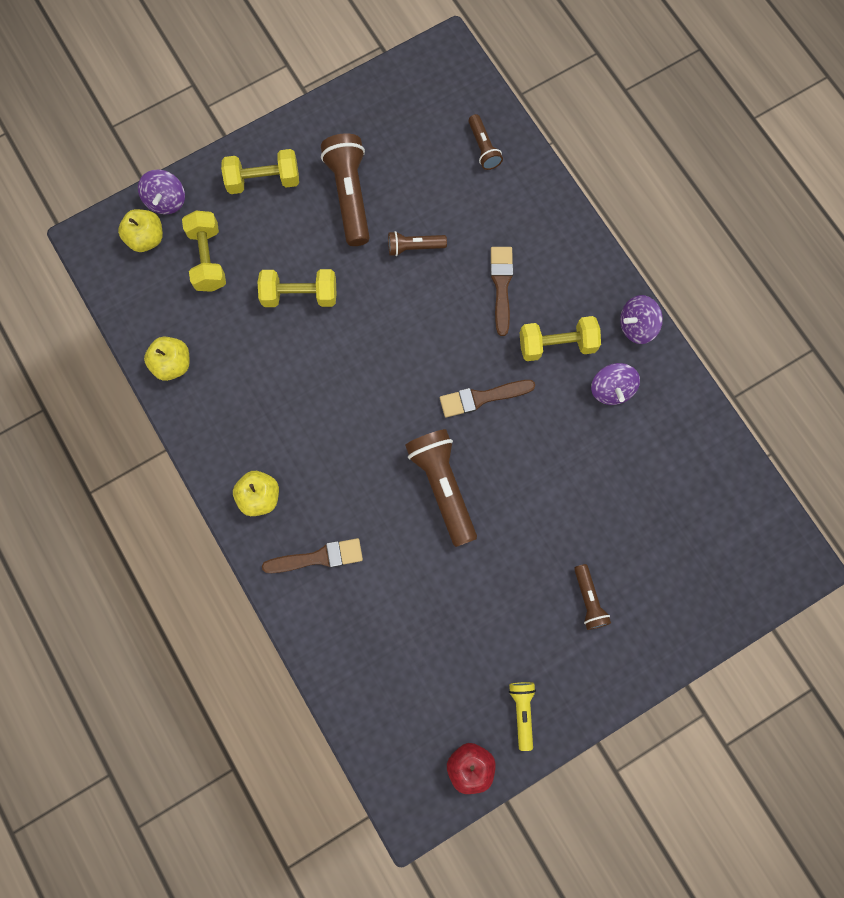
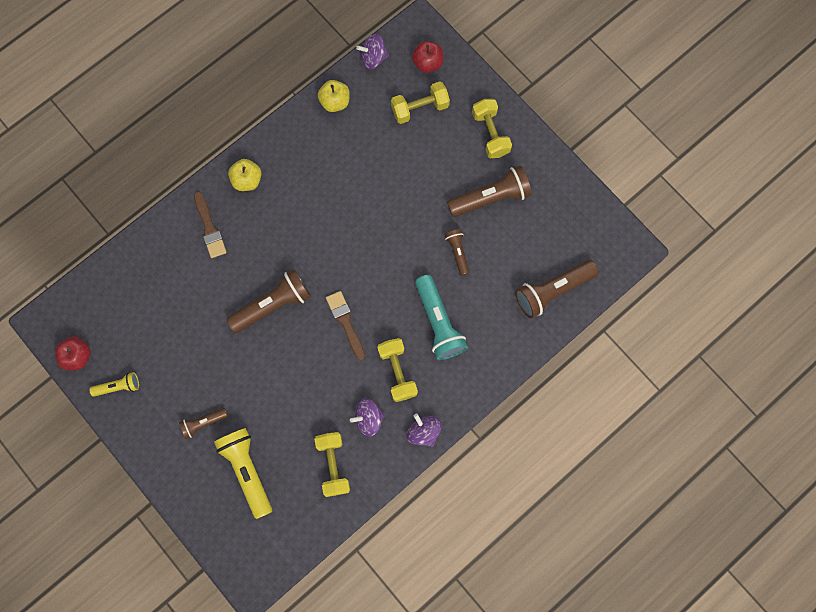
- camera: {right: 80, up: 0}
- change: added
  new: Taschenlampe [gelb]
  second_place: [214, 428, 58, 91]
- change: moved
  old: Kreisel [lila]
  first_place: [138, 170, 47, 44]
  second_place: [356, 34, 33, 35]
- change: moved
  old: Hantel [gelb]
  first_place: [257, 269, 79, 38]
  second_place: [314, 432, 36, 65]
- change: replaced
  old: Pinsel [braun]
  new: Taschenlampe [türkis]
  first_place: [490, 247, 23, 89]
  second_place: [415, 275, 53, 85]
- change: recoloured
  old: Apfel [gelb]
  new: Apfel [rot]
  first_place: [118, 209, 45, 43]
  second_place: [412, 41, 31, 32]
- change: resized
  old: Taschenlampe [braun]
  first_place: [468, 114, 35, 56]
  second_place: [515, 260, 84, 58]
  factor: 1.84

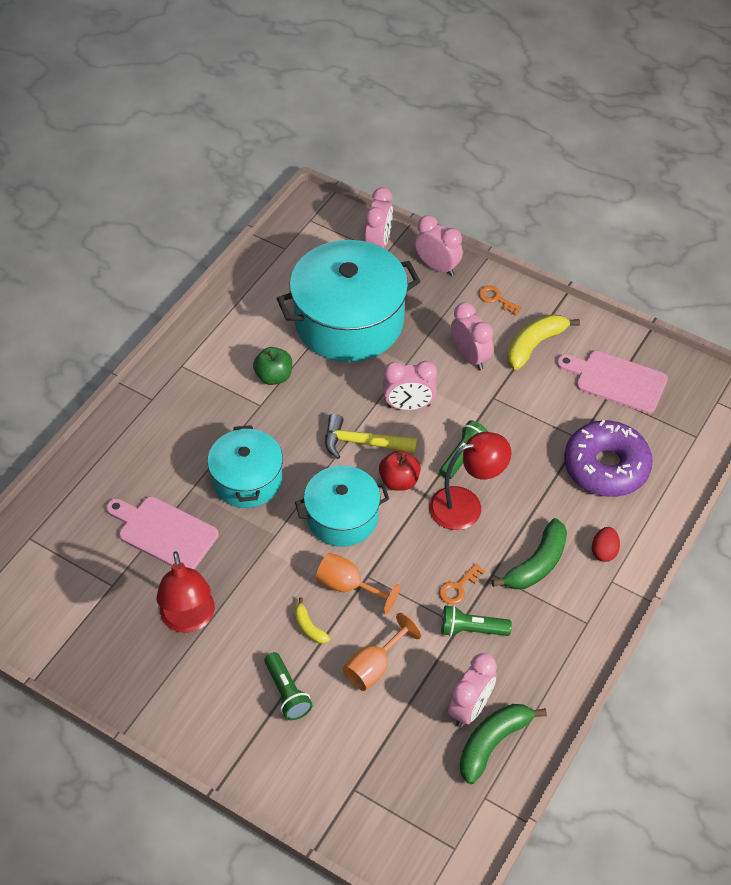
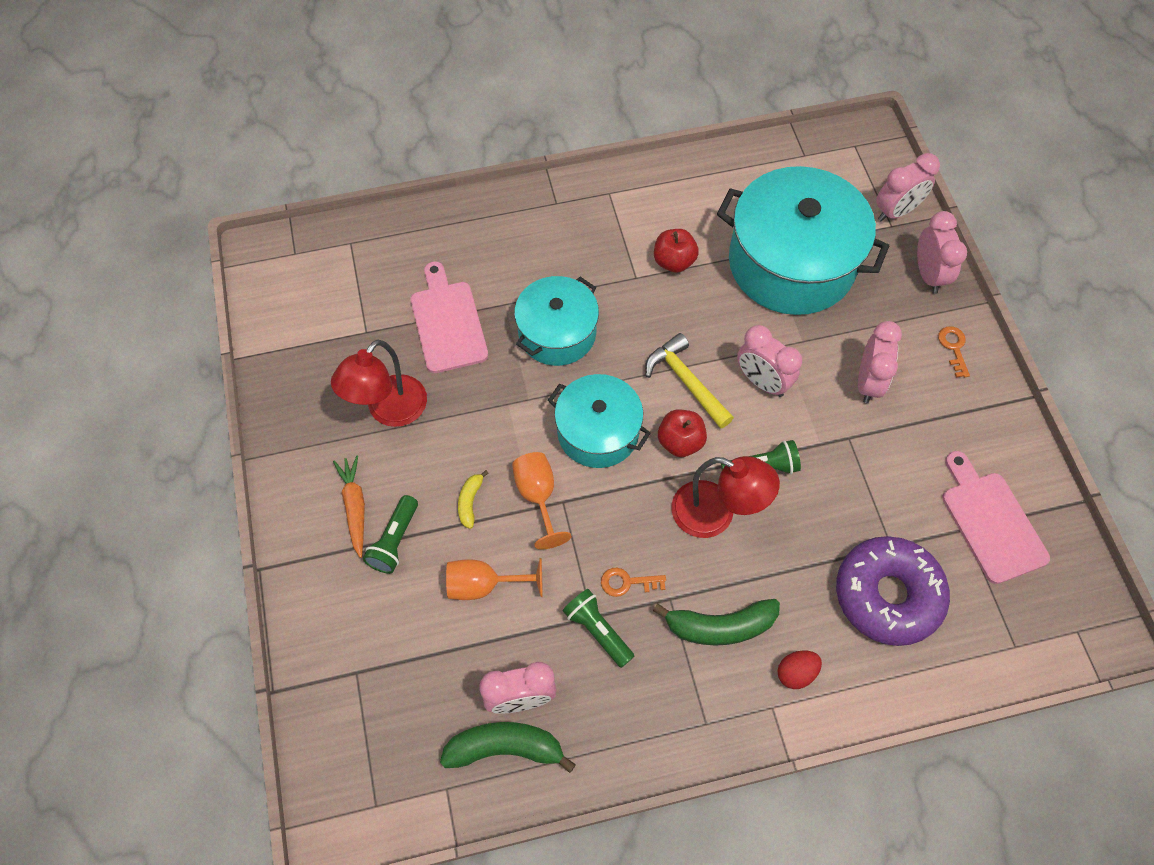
- camera: {right: 45, up: 10}
- change: removed
  old: Banane [gelb]
  first_place: [507, 314, 73, 56]
- change: added
  new: Karotte [orange]
  second_place: [333, 456, 32, 102]
- change: recoloured
  old: Apfel [grün]
  new: Apfel [rot]
  first_place: [253, 347, 39, 38]
  second_place: [654, 229, 45, 44]

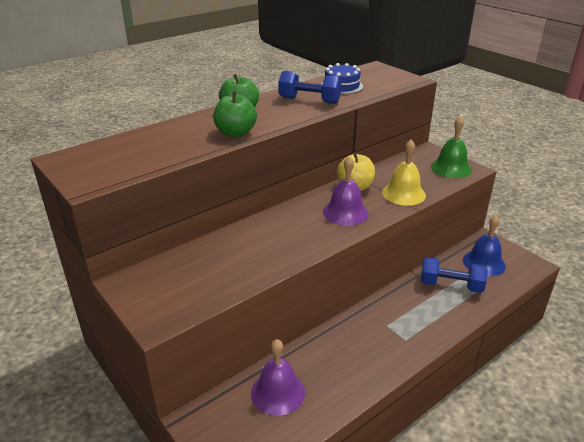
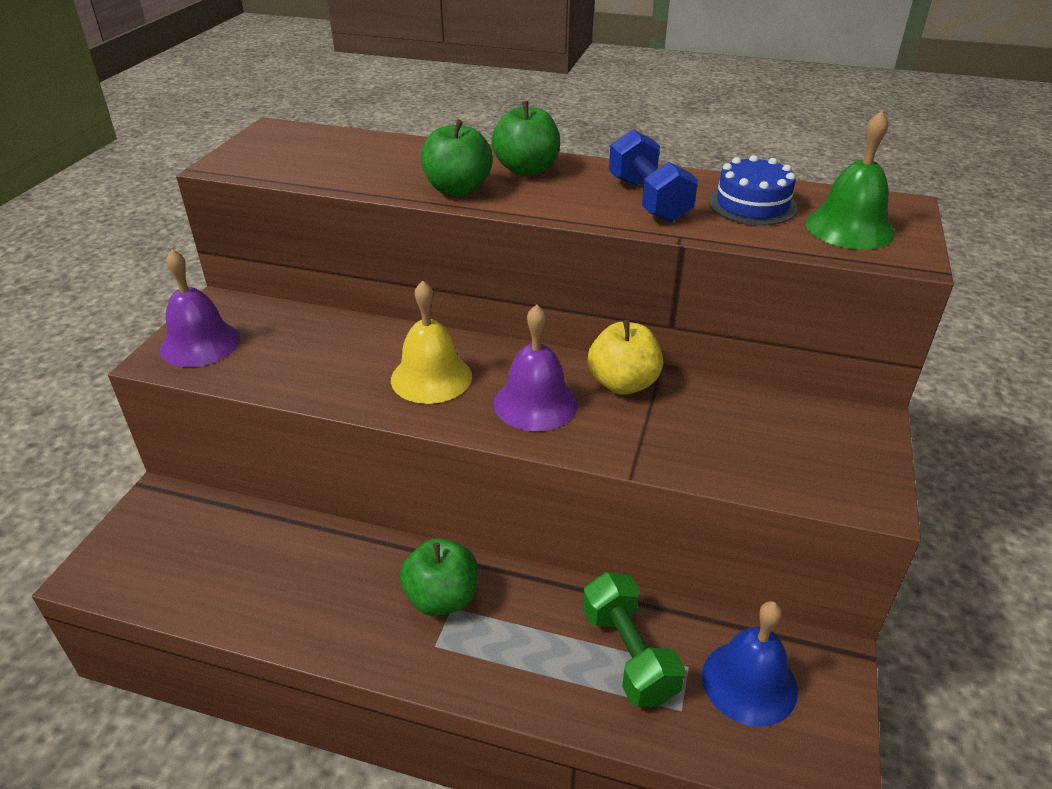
- camera: {right: 55, up: 5}
- change: added
  new: Apfel [grün]
  second_place: [400, 538, 78, 78]
- change: moved
  old: Glocke [lila]
  first_place: [251, 339, 54, 77]
  second_place: [160, 249, 80, 118]
- change: moved
  old: Glocke [gelb]
  first_place: [382, 140, 44, 66]
  second_place: [391, 281, 81, 123]
- change: moved
  old: Glocke [grün]
  first_place: [431, 116, 41, 62]
  second_place: [806, 111, 89, 139]
- change: recoloured
  old: Hantel [blau]
  new: Hantel [grün]
  first_place: [421, 257, 67, 36]
  second_place: [583, 572, 102, 135]

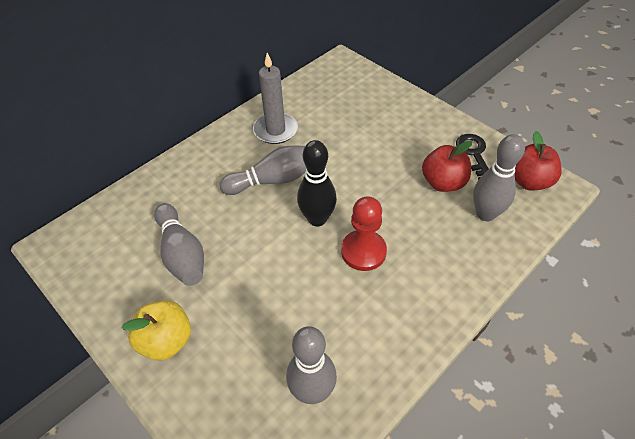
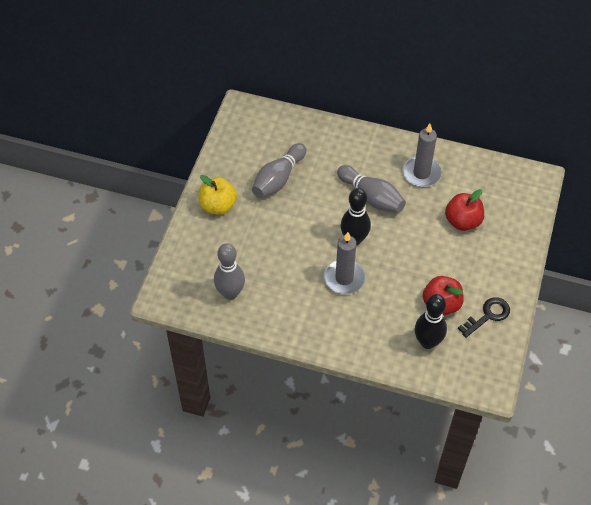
- camera: {right: 60, up: 5}
- change: moved
  old: Apfel [rot]
  first_place: [514, 131, 48, 60]
  second_place: [445, 189, 39, 42]
- change: replaced
  old: Bauer [rot]
  new: Kerze [grau]
  first_place: [341, 196, 46, 75]
  second_place: [324, 232, 41, 62]
- change: recoloured
  old: Bowlingkegel [grau]
  new: Bowlingkegel [schwarz]
  first_place: [473, 134, 52, 87]
  second_place: [415, 294, 32, 55]

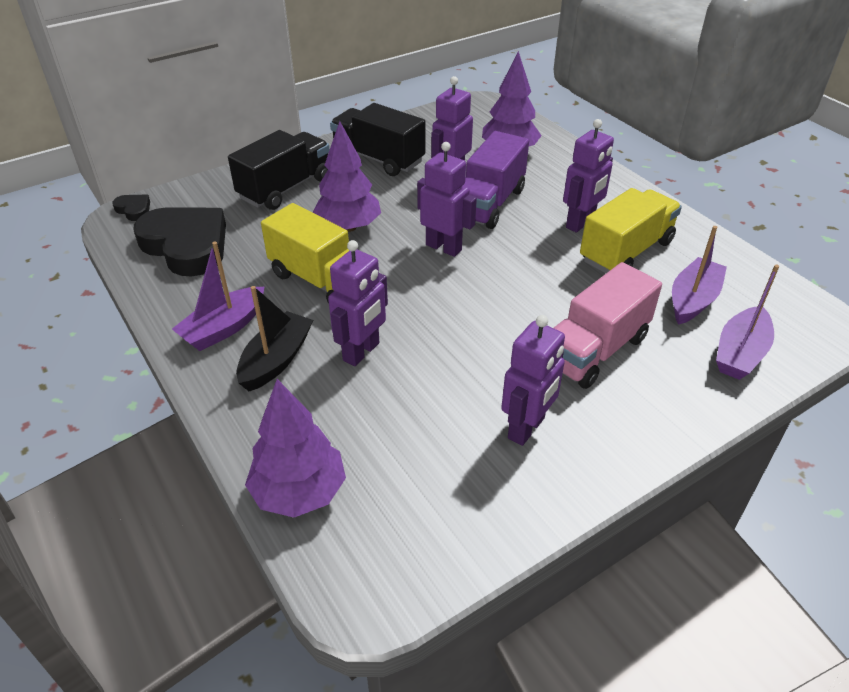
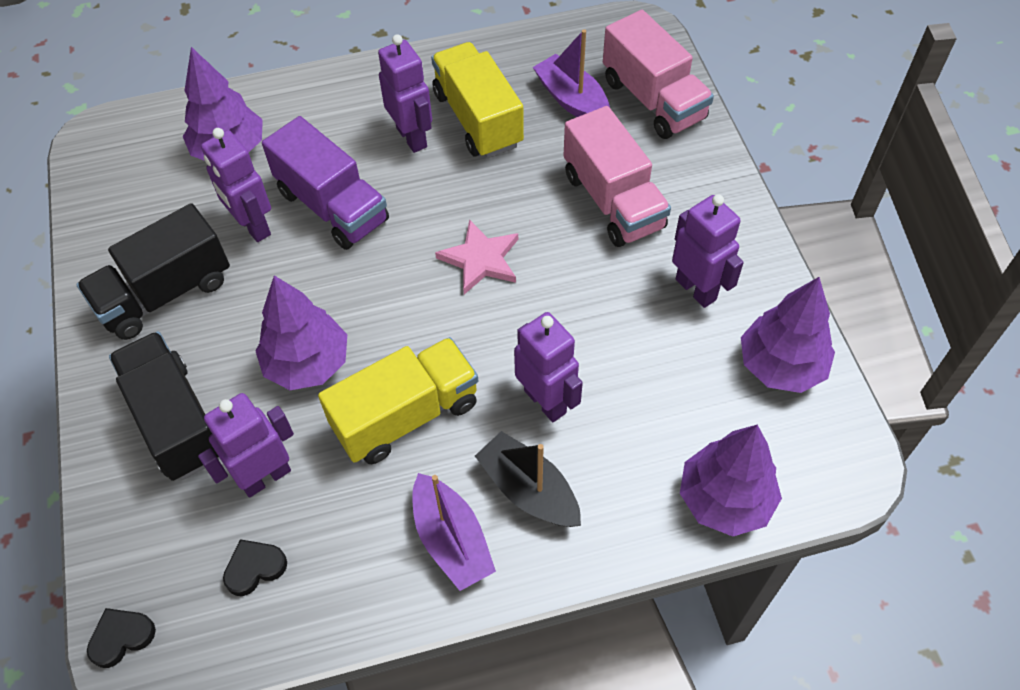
- camera: {right: -70, up: 15}
- change: added
  new: Stern [rosa]
  second_place: [435, 219, 83, 75]
- change: added
  new: Baum [lila]
  second_place: [741, 277, 94, 116]
- change: moved
  old: Roboter [lila]
  first_place: [417, 142, 60, 115]
  second_place: [198, 393, 96, 105]
- change: replaced
  old: Boot [lila]
  new: Lastwagen [rosa]
  first_place: [716, 265, 63, 115]
  second_place: [603, 10, 111, 129]
- change: resized
  old: Herz [schwarz]
  first_place: [134, 208, 92, 69]
  second_place: [223, 539, 64, 57]
  factor: 0.42

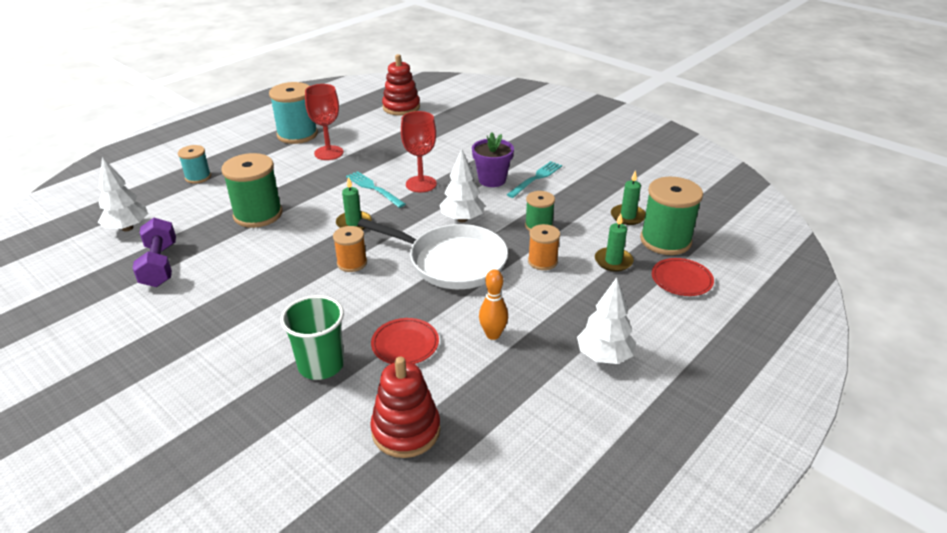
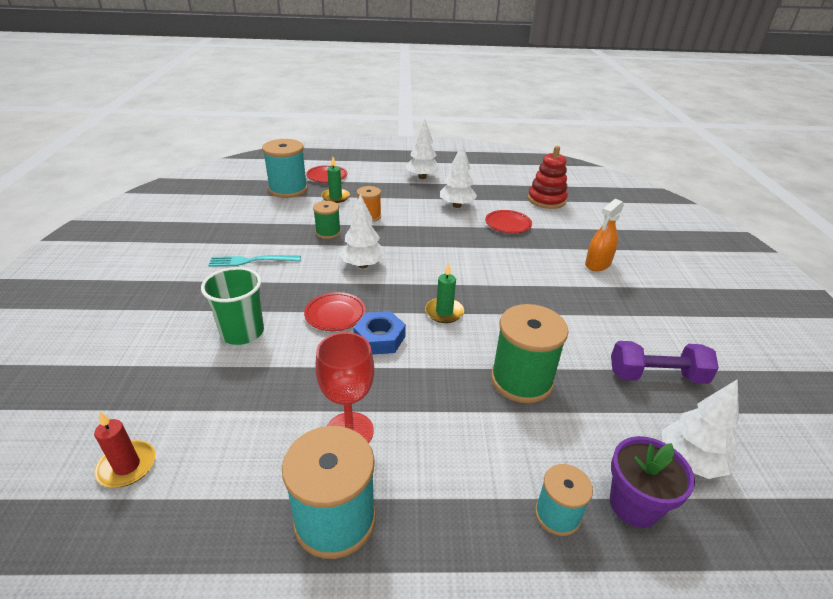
- camera: {right: -135, up: 0}
- change: removed
  old: Garnrolle [orange]
  first_place: [333, 226, 34, 46]
- change: removed
  old: Pfanne [weiß]
  first_place: [358, 218, 150, 71]
- change: removed
  old: Kerze [grün]
  first_place: [611, 171, 35, 54]
- change: added
  new: Sprühflasche [orange]
  second_place: [585, 199, 39, 72]
- change: moved
  old: Becher [grün]
  first_place: [281, 295, 63, 85]
  second_place: [201, 267, 63, 78]
- change: moved
  old: Blumentopf [lila]
  first_place: [472, 133, 42, 54]
  second_place: [610, 436, 85, 92]
- change: replaced
  old: Gabel [türkis]
  new: Sechskantmutter [blau]
  first_place: [346, 171, 60, 37]
  second_place: [354, 311, 52, 44]
- change: replaced
  old: Stapelspielzeug [rot]
  new: Kerze [rot]
  first_place: [382, 54, 38, 62]
  second_place: [94, 411, 62, 77]
- change: replaced
  old: Kelch [rot]
  new: Teller [rot]
  first_place: [401, 111, 36, 81]
  second_place: [304, 292, 62, 39]
- change: replaced
  old: Bowlingkegel [orange]
  new: Baum [weiß]
  first_place: [479, 269, 29, 71]
  second_place: [440, 143, 37, 65]
- change: recoloured
  old: Garnrolle [grün]
  new: Garnrolle [türkis]
  first_place: [640, 177, 63, 78]
  second_place: [262, 139, 46, 59]
- change: turned
  old: Hantel [lila]
  first_place: [133, 218, 43, 69]
  second_place: [611, 341, 108, 43]
  degrees: 60

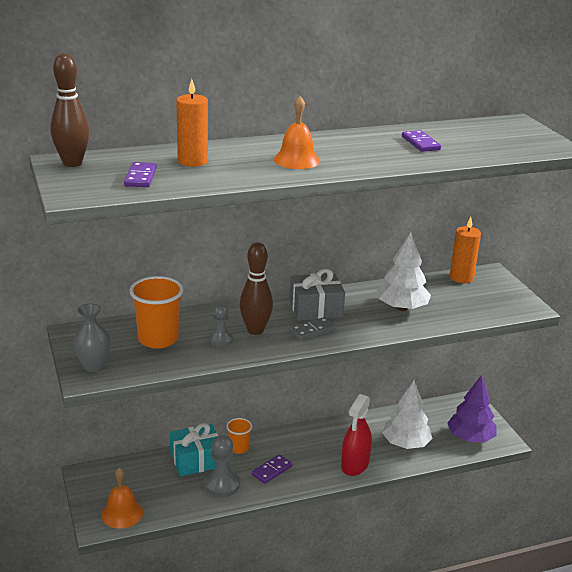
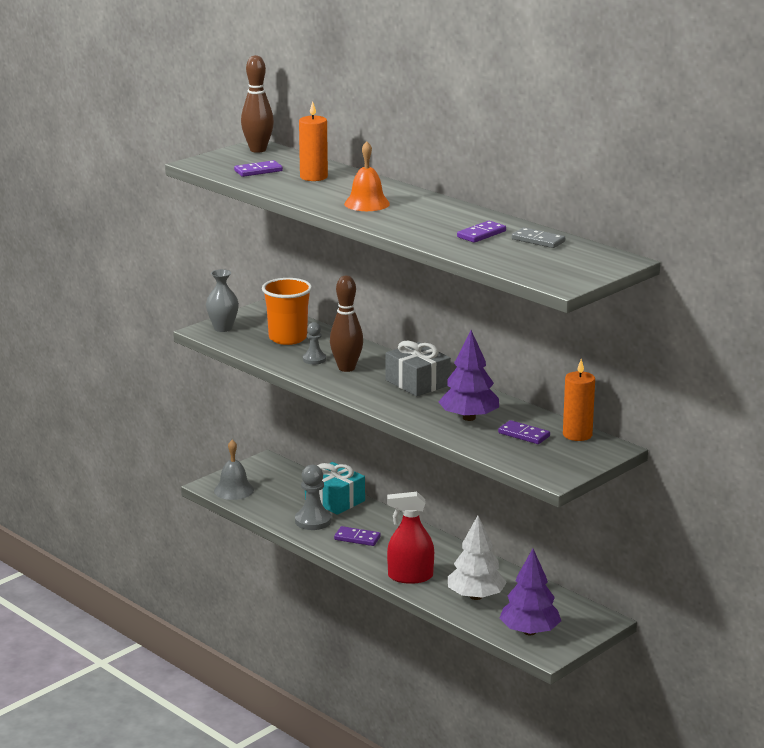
- camera: {right: 65, up: -5}
- change: removed
  old: Becher [orange]
  first_place: [226, 418, 26, 36]
- change: added
  new: Dominostein [lila]
  second_place: [498, 420, 52, 24]
- change: moved
  old: Dominostein [grau]
  first_place: [289, 317, 47, 24]
  second_place: [512, 227, 53, 21]
- change: recoloured
  old: Glocke [orange]
  new: Glocke [grau]
  first_place: [101, 468, 42, 61]
  second_place: [214, 440, 40, 60]
- change: recoloured
  old: Baum [weiß]
  new: Baum [lila]
  first_place: [377, 232, 54, 79]
  second_place: [438, 330, 61, 91]

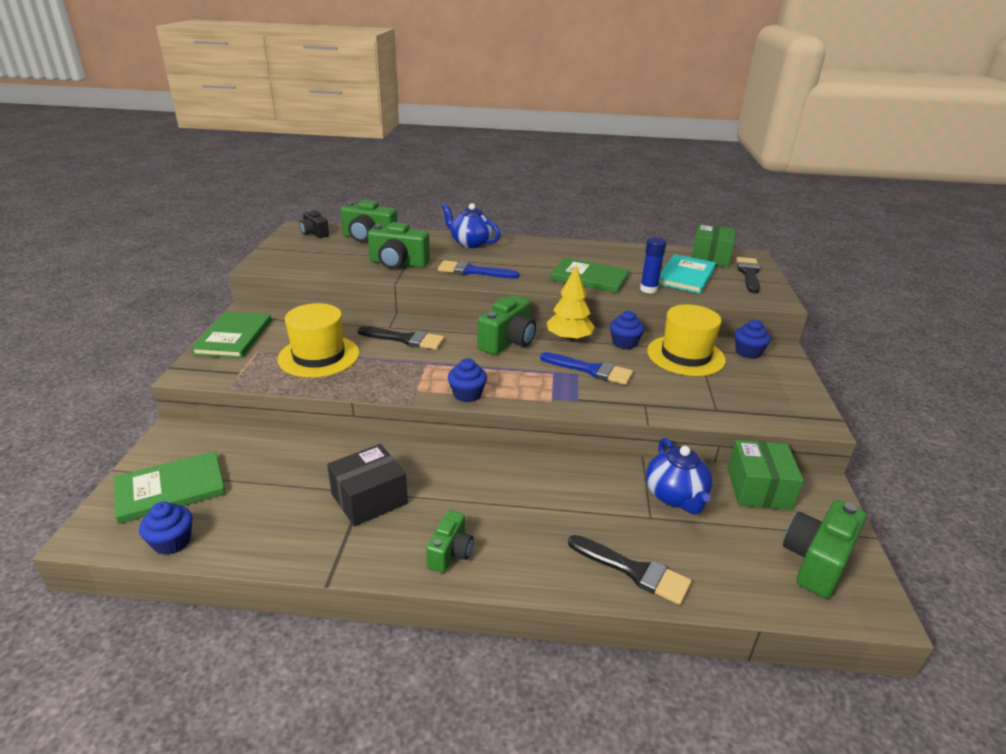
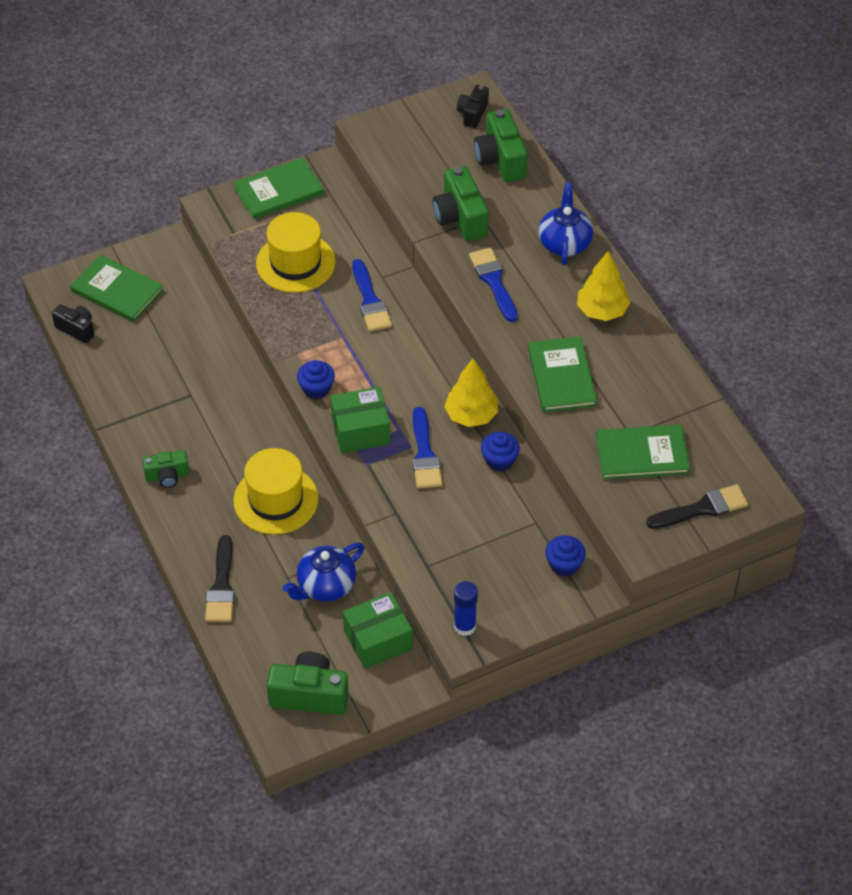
- camera: {right: 60, up: 20}
- change: removed
  old: Schachtel [schwarz]
  first_place: [327, 444, 81, 83]
- change: removed
  old: Kamera [grün]
  first_place: [478, 295, 58, 60]
- change: added
  new: Baum [gelb]
  second_place: [577, 251, 53, 70]
- change: moved
  old: Klebestift [blau]
  first_place: [640, 237, 26, 57]
  second_place: [454, 581, 24, 55]
- change: moved
  old: Hut [gelb]
  first_place: [647, 304, 79, 72]
  second_place: [234, 448, 84, 87]
- change: moved
  old: Schachtel [grün]
  first_place: [692, 224, 43, 44]
  second_place: [330, 387, 60, 66]
- change: replaced
  old: Muffin [blau]
  new: Kamera [schwarz]
  first_place: [139, 502, 54, 53]
  second_place: [52, 304, 42, 39]
- change: recoloured
  old: Pinsel [schwarz]
  new: Pinsel [blau]
  first_place: [358, 326, 86, 24]
  second_place: [352, 259, 40, 73]
- change: recoloured
  old: Buch [türkis]
  new: Buch [grün]
  first_place: [659, 254, 57, 40]
  second_place: [596, 425, 94, 55]

